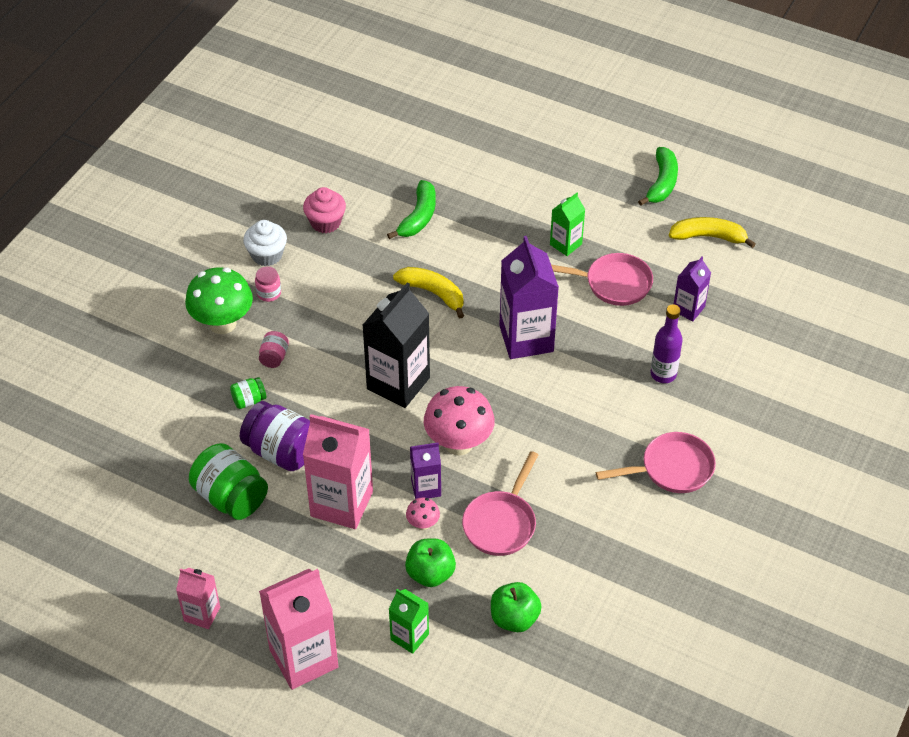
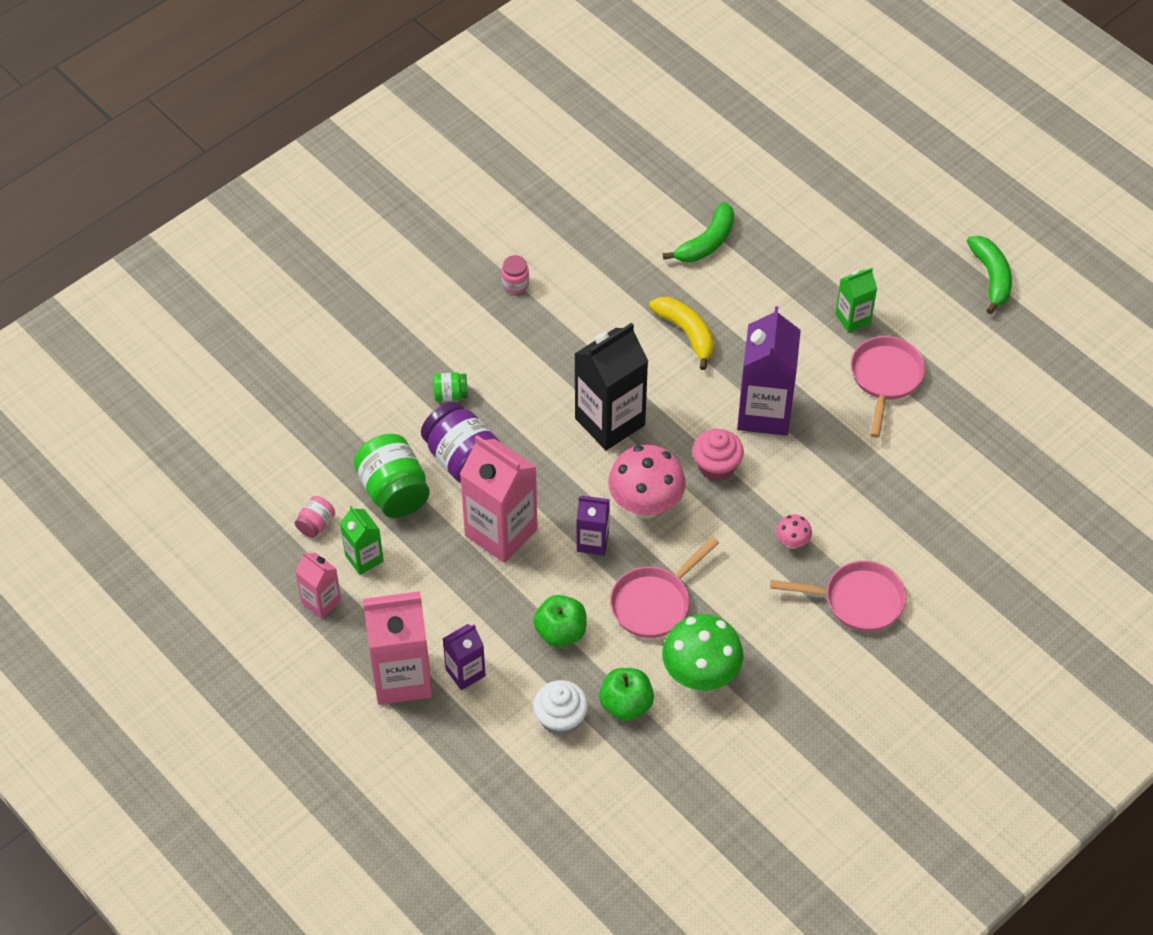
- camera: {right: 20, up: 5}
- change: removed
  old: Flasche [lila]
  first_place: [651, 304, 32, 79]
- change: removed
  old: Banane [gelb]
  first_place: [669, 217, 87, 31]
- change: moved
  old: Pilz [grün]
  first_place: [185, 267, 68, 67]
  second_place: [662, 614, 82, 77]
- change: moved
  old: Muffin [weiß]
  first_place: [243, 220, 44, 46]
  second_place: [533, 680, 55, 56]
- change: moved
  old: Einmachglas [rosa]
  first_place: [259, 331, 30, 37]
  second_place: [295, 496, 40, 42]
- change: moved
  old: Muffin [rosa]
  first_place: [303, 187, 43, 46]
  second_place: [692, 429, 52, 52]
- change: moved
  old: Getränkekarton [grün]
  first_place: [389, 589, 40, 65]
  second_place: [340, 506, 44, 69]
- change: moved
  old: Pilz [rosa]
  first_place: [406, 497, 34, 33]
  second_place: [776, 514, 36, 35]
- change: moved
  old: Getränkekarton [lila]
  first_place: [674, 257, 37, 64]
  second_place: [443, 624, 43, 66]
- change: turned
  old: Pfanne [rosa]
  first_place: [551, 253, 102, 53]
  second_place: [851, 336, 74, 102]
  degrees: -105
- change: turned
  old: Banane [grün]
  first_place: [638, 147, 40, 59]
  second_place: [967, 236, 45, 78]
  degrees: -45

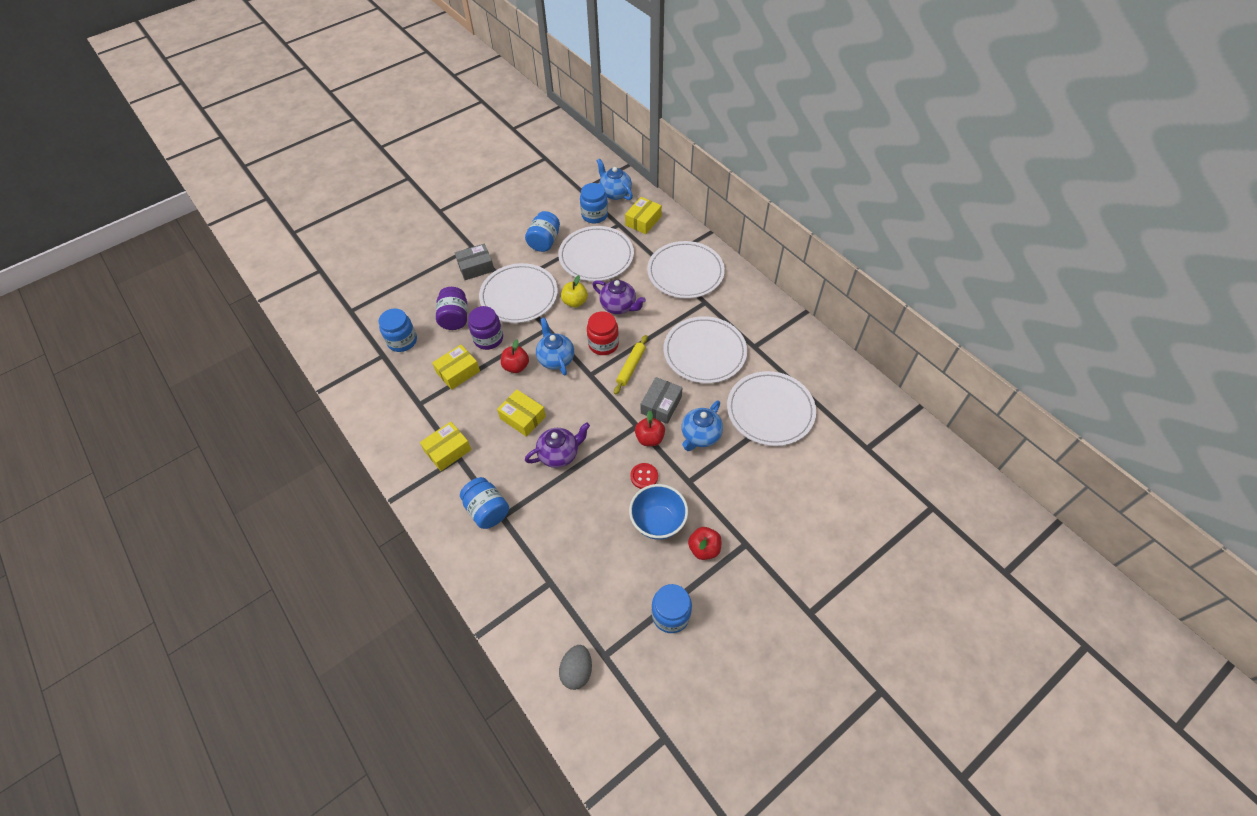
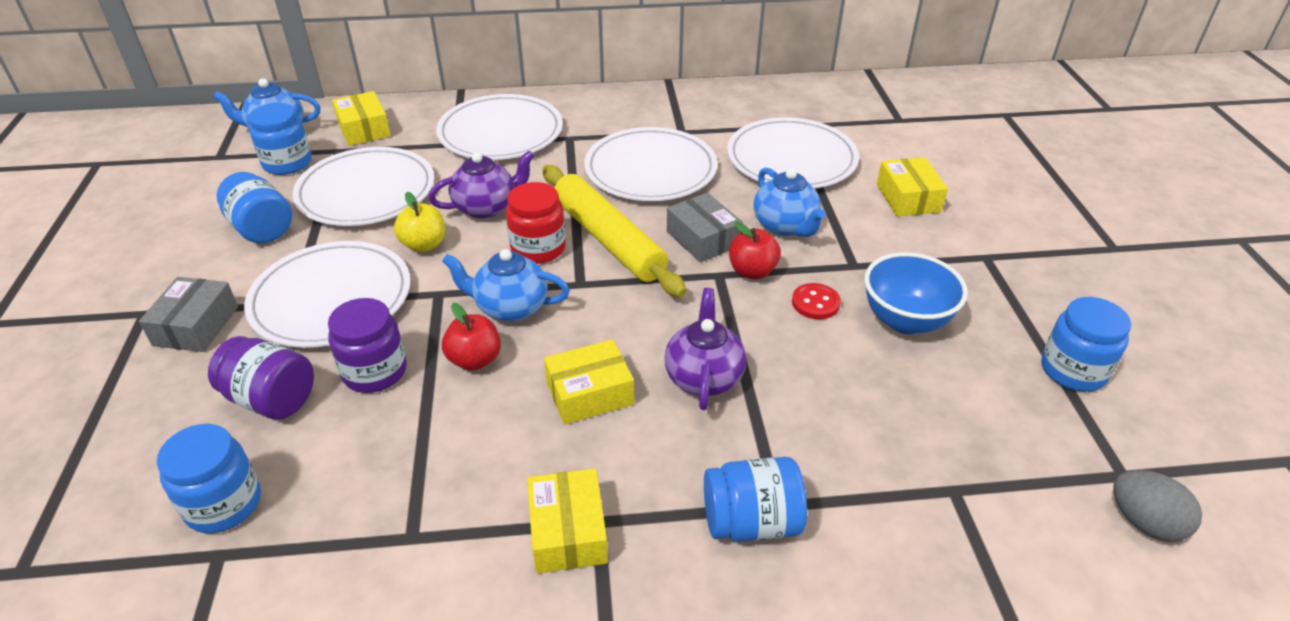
- camera: {right: -60, up: -15}
- change: removed
  old: Apfel [rot]
  first_place: [688, 527, 33, 33]
- change: moved
  old: Schachtel [gelb]
  first_place: [432, 345, 48, 45]
  second_place: [877, 157, 71, 59]
- change: resized
  old: Nudelholz [gelb]
  first_place: [614, 335, 34, 59]
  second_place: [543, 165, 143, 132]
  factor: 1.83

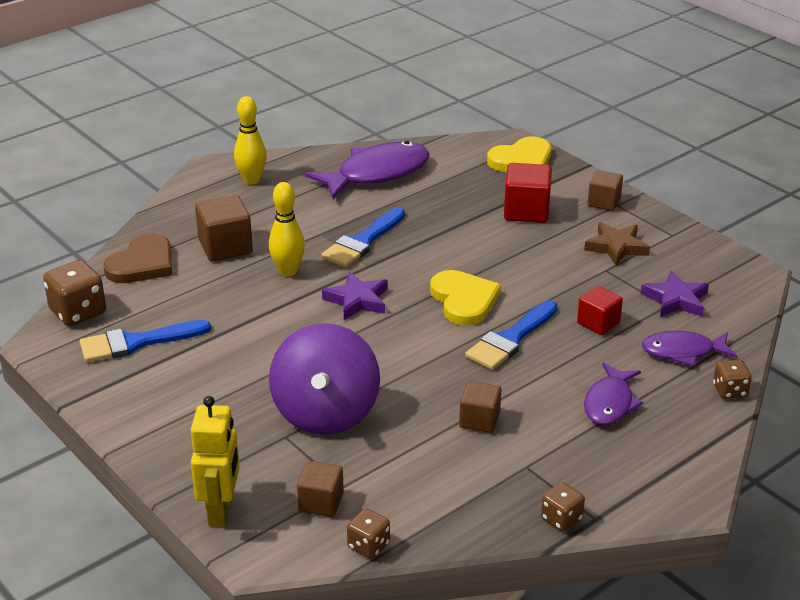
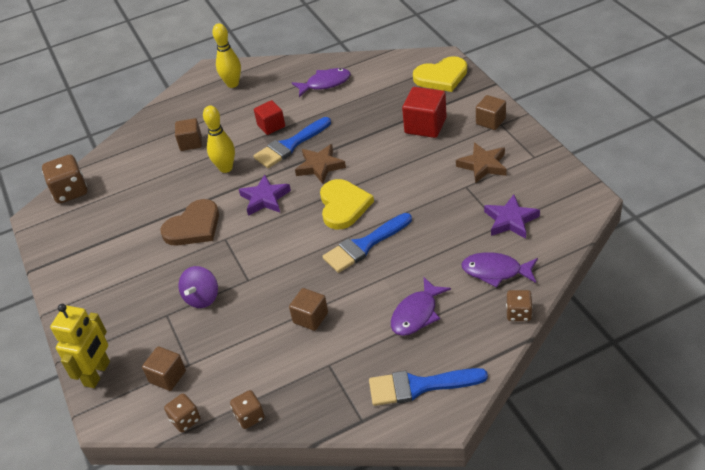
- camera: {right: 20, up: 10}
- change: added
  new: Stern [braun]
  second_place: [295, 144, 51, 40]
- change: moved
  old: Pinsel [blau]
  first_place: [79, 320, 132, 42]
  second_place: [369, 368, 119, 38]
- change: moved
  old: Herz [braun]
  first_place: [103, 233, 69, 50]
  second_place: [160, 199, 59, 47]
- change: moved
  old: Spielwürfel [braun]
  first_place: [541, 482, 44, 50]
  second_place: [230, 390, 35, 39]
- change: moved
  old: Kubus [rot]
  first_place: [577, 286, 46, 49]
  second_place: [254, 100, 31, 35]
- change: resized
  old: Kubus [braun]
  first_place: [195, 195, 58, 66]
  second_place: [175, 118, 27, 33]
  factor: 0.65
- change: resized
  old: Kreisel [lila]
  first_place: [269, 323, 111, 112]
  second_place: [178, 266, 40, 42]
  factor: 0.52
- change: resized
  old: Fisch [lila]
  first_place: [305, 141, 124, 58]
  second_place: [292, 68, 59, 29]
  factor: 0.6

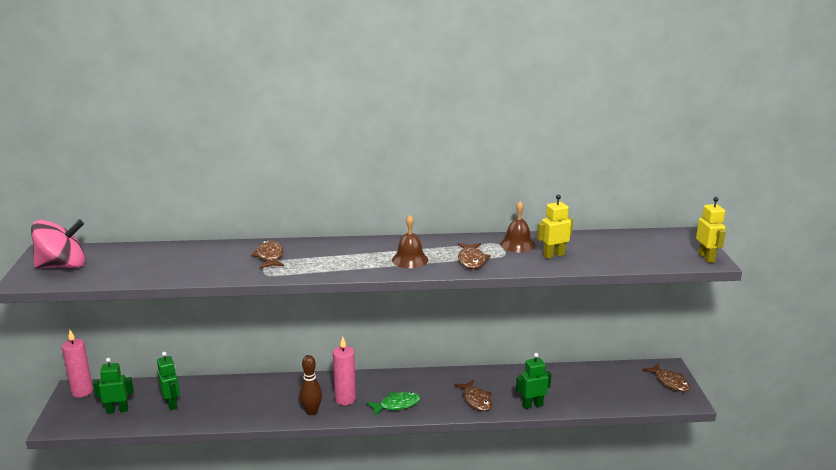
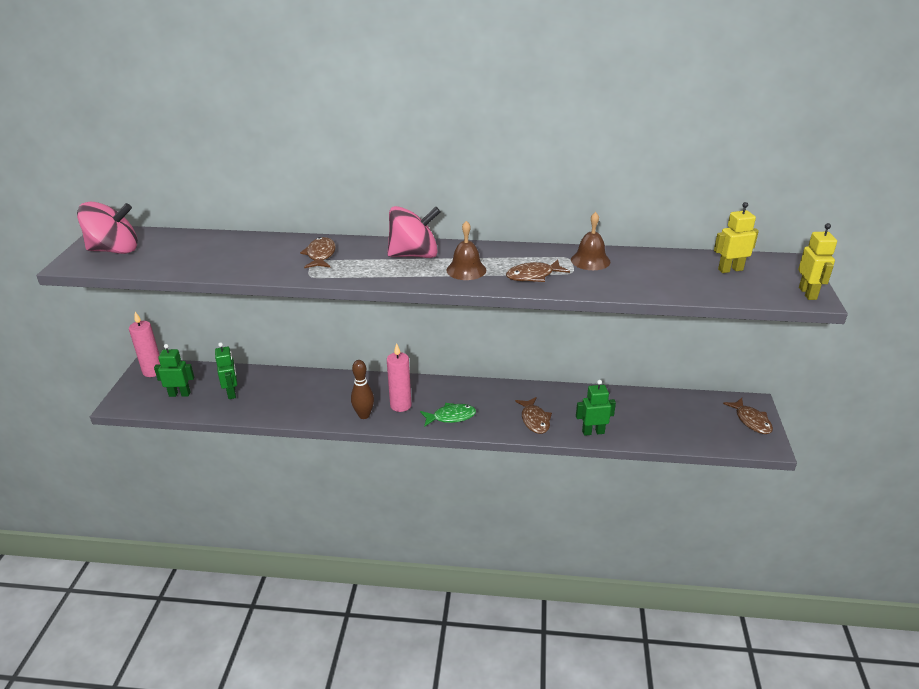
- camera: {right: 10, up: 10}
- change: added
  new: Kreisel [rosa]
  second_place: [387, 206, 54, 52]
- change: moved
  old: Roboter [gelb]
  first_place: [537, 195, 36, 64]
  second_place: [714, 202, 45, 71]
- change: turned
  old: Fisch [braun]
  first_place: [458, 243, 33, 26]
  second_place: [506, 260, 64, 22]
  degrees: 60

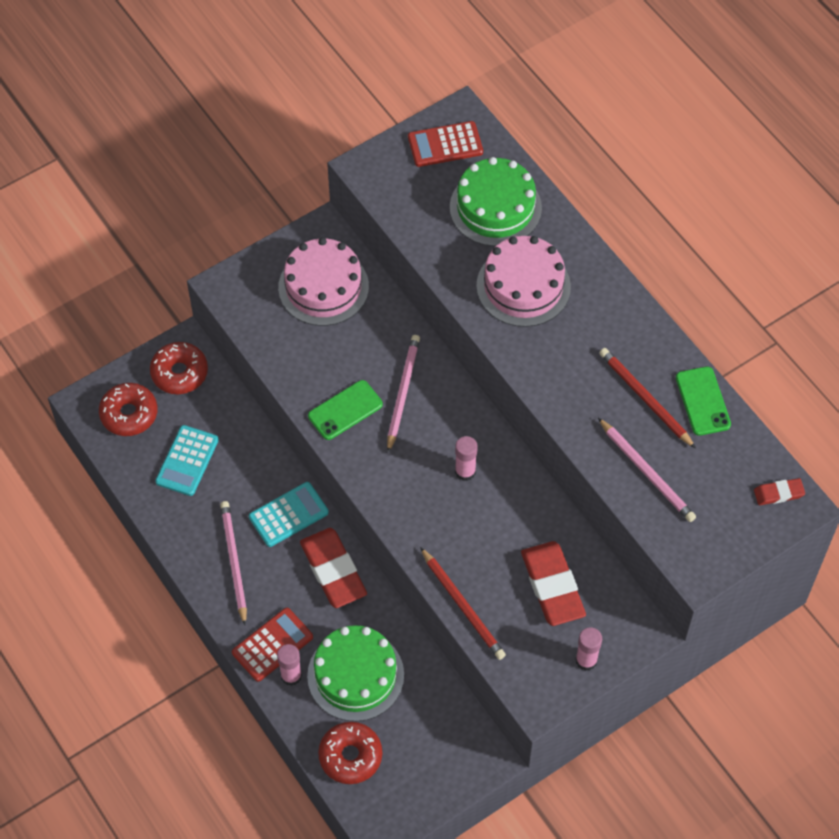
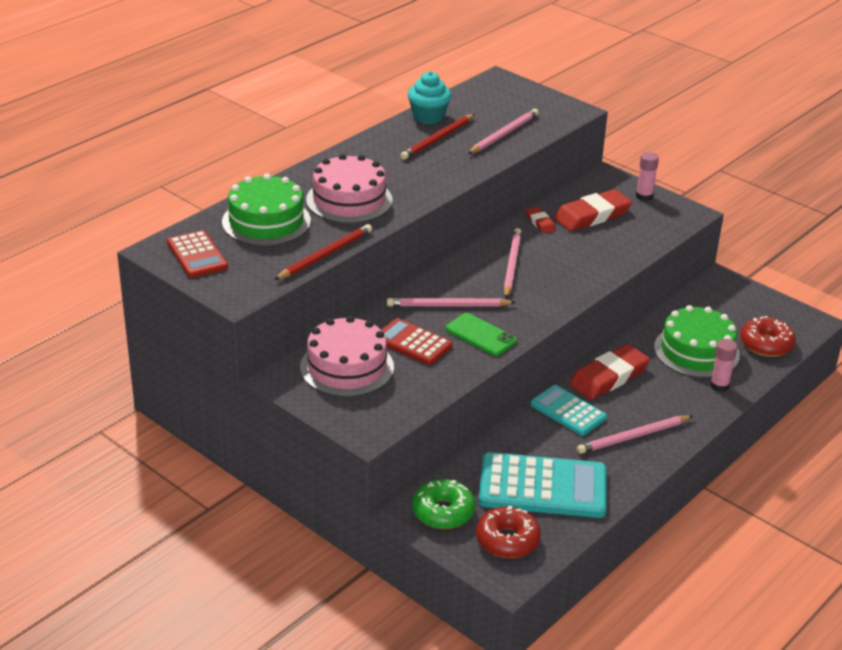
- camera: {right: -105, up: -25}
- change: moved
  old: Taschenrechner [rot]
  first_place: [232, 608, 81, 74]
  second_place: [382, 318, 70, 47]
- change: moved
  old: Bleistift [rot]
  first_place: [420, 547, 86, 113]
  second_place: [274, 224, 98, 56]
- change: moved
  old: Radiergummi [rot]
  first_place: [754, 478, 51, 27]
  second_place: [526, 207, 30, 27]
- change: replaced
  old: Klebestift [rosa]
  new: Bleistift [rosa]
  first_place: [455, 436, 23, 45]
  second_place: [504, 228, 18, 70]
- change: replaced
  old: Handy [grün]
  new: Muffin [türkis]
  first_place: [676, 366, 55, 70]
  second_place: [408, 71, 43, 53]
- change: recoloured
  old: Donut [rot]
  new: Donut [grün]
  first_place: [150, 342, 58, 52]
  second_place: [412, 479, 64, 50]
- change: resized
  old: Taschenrechner [türkis]
  first_place: [155, 425, 64, 71]
  second_place: [479, 452, 128, 66]
  factor: 1.7

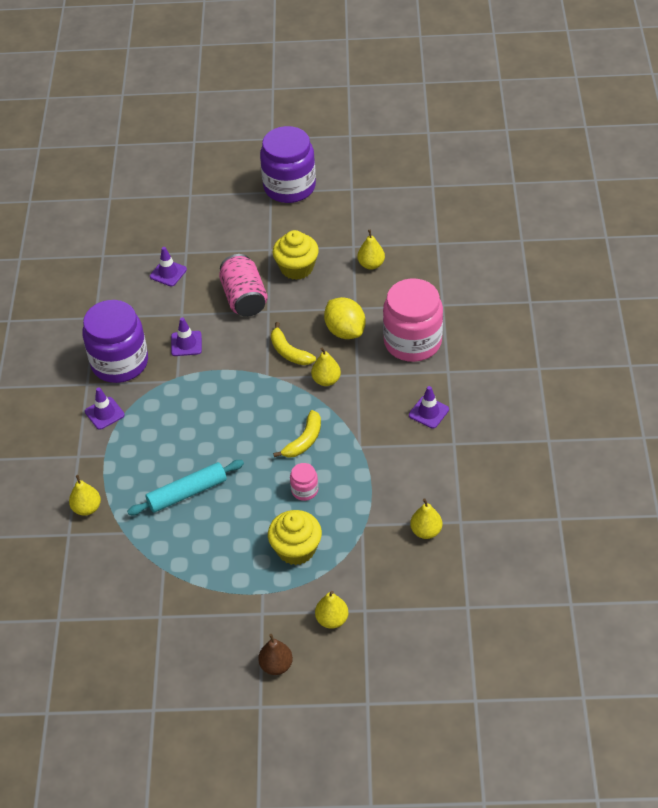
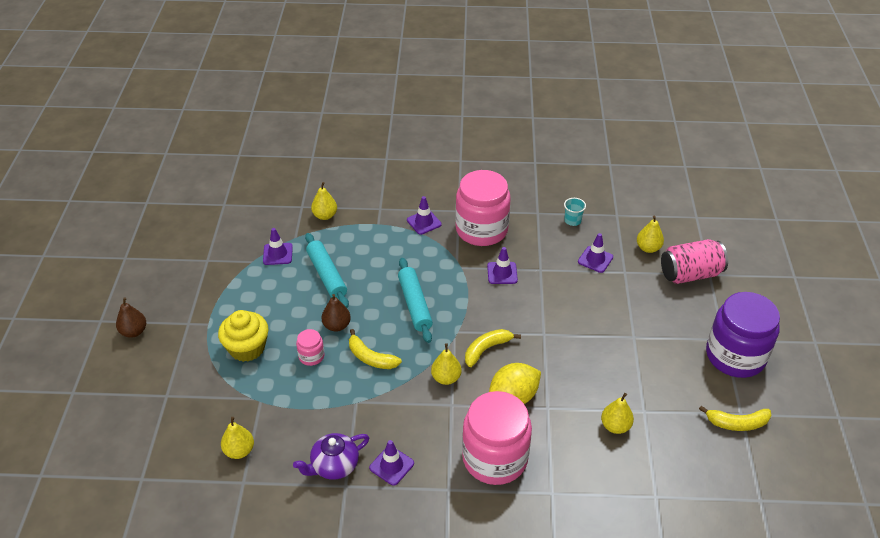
- camera: {right: 90, up: -5}
- change: removed
  old: Muffin [gelb]
  first_place: [273, 230, 46, 50]
- change: added
  new: Leitkegel [lila]
  second_place: [263, 228, 30, 37]
- change: added
  new: Teekanne [lila]
  second_place: [293, 433, 76, 47]
- change: added
  new: Birne [braun]
  second_place: [322, 294, 29, 38]
- change: added
  new: Nudelholz [türkis]
  second_place: [398, 258, 35, 85]
- change: added
  new: Becher [türkis]
  second_place: [564, 198, 22, 28]
- change: added
  new: Banane [gelb]
  second_place: [699, 406, 72, 25]
- change: moved
  old: Dose [rosa]
  first_place: [219, 254, 49, 63]
  second_place: [661, 239, 67, 45]
- change: moved
  old: Birne [gelb]
  first_place: [315, 591, 33, 38]
  second_place: [637, 216, 27, 37]
- change: recoloured
  old: Einmachglas [lila]
  new: Einmachglas [rosa]
  first_place: [82, 300, 66, 83]
  second_place: [455, 170, 56, 76]

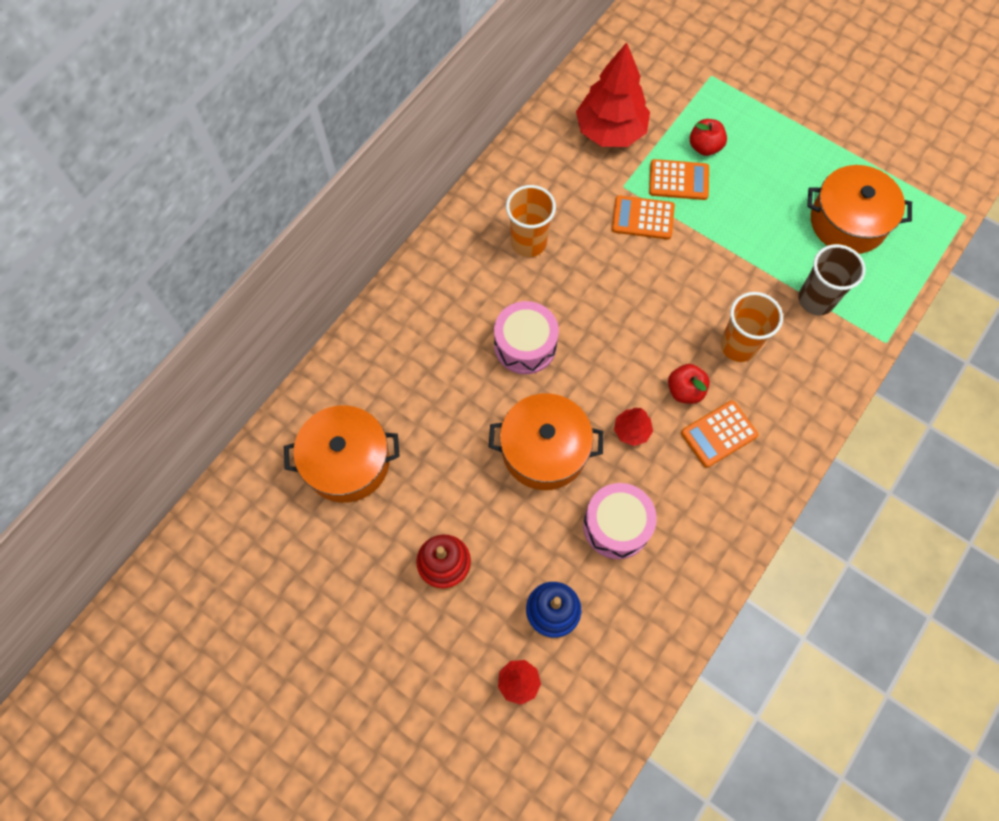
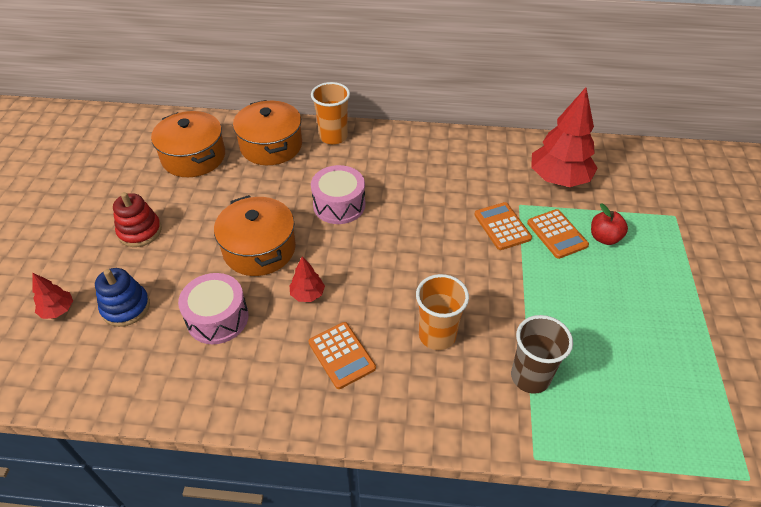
- camera: {right: 60, up: -20}
- change: removed
  old: Apfel [rot]
  first_place: [668, 364, 42, 40]
- change: moved
  old: Becher [orange]
  first_place: [506, 185, 50, 72]
  second_place: [311, 82, 39, 63]
- change: moved
  old: Kochtopf [orange]
  first_place: [807, 165, 105, 89]
  second_place: [233, 100, 69, 65]
- change: turned
  old: Taschenrechner [orange]
  first_place: [681, 400, 77, 68]
  second_place: [308, 322, 68, 67]
  degrees: -150

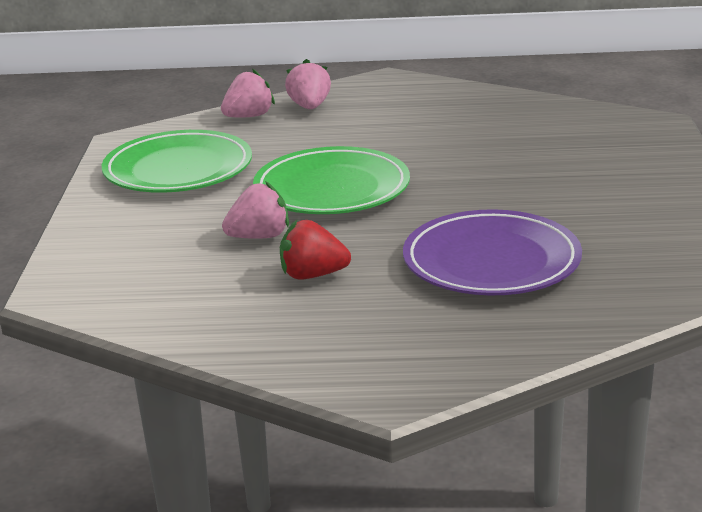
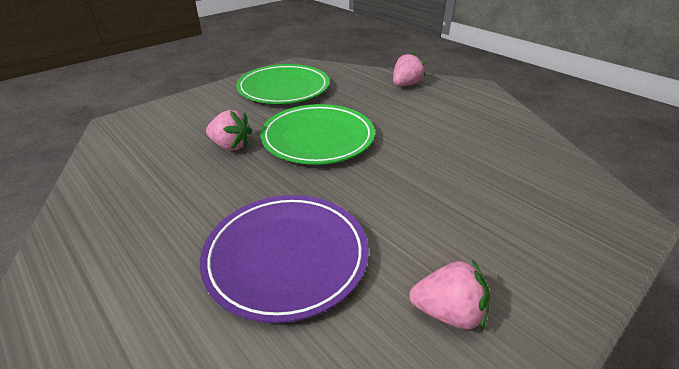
- camera: {right: 45, up: 10}
- change: removed
  old: Erdbeere [rot]
  first_place: [280, 220, 71, 60]
- change: moved
  old: Erdbeere [rosa]
  first_place: [221, 69, 54, 48]
  second_place: [409, 260, 81, 71]

